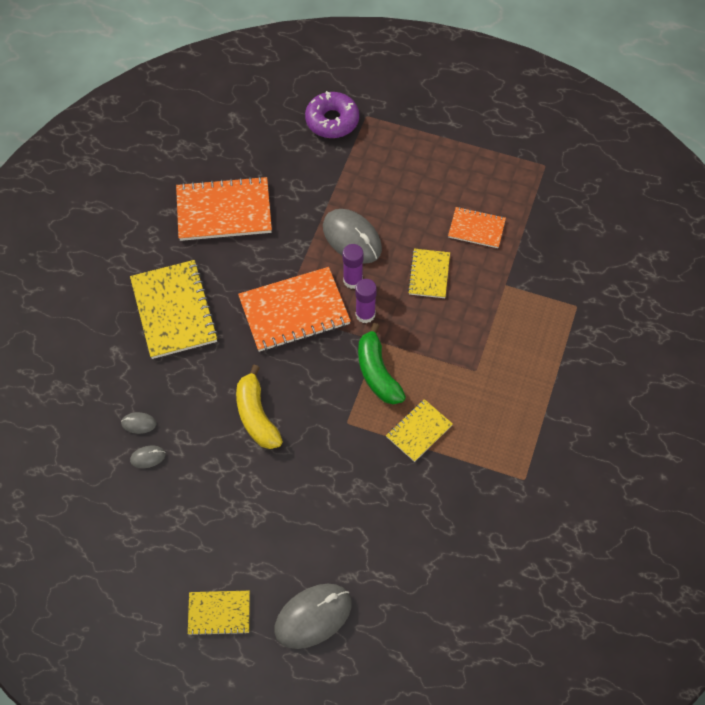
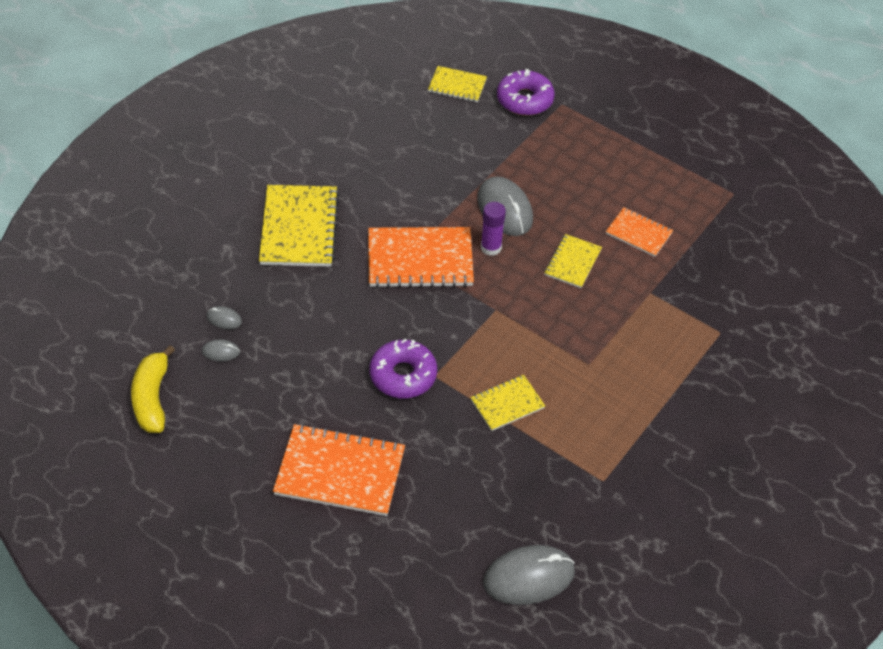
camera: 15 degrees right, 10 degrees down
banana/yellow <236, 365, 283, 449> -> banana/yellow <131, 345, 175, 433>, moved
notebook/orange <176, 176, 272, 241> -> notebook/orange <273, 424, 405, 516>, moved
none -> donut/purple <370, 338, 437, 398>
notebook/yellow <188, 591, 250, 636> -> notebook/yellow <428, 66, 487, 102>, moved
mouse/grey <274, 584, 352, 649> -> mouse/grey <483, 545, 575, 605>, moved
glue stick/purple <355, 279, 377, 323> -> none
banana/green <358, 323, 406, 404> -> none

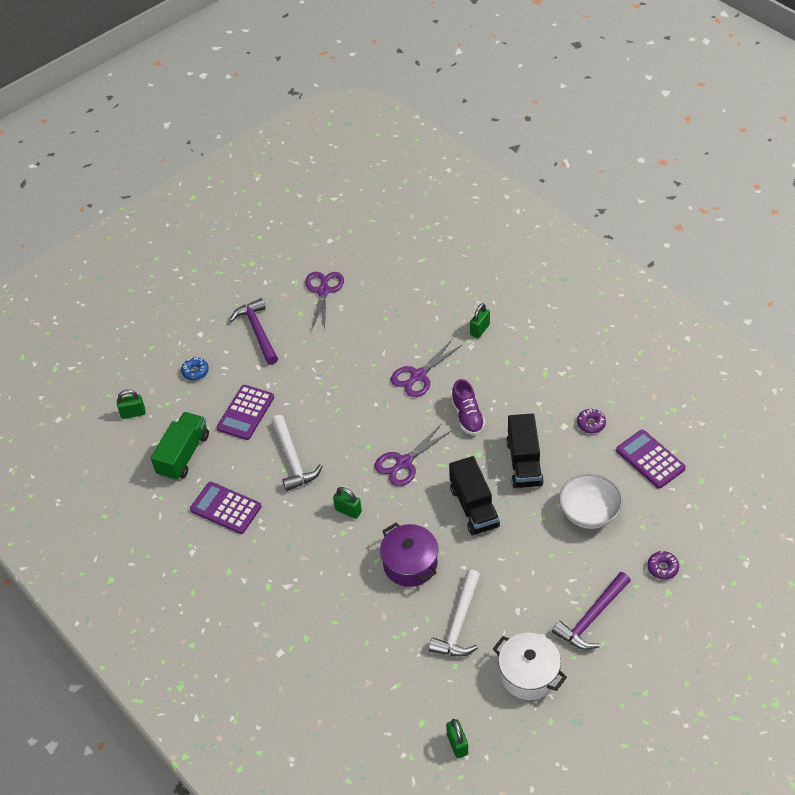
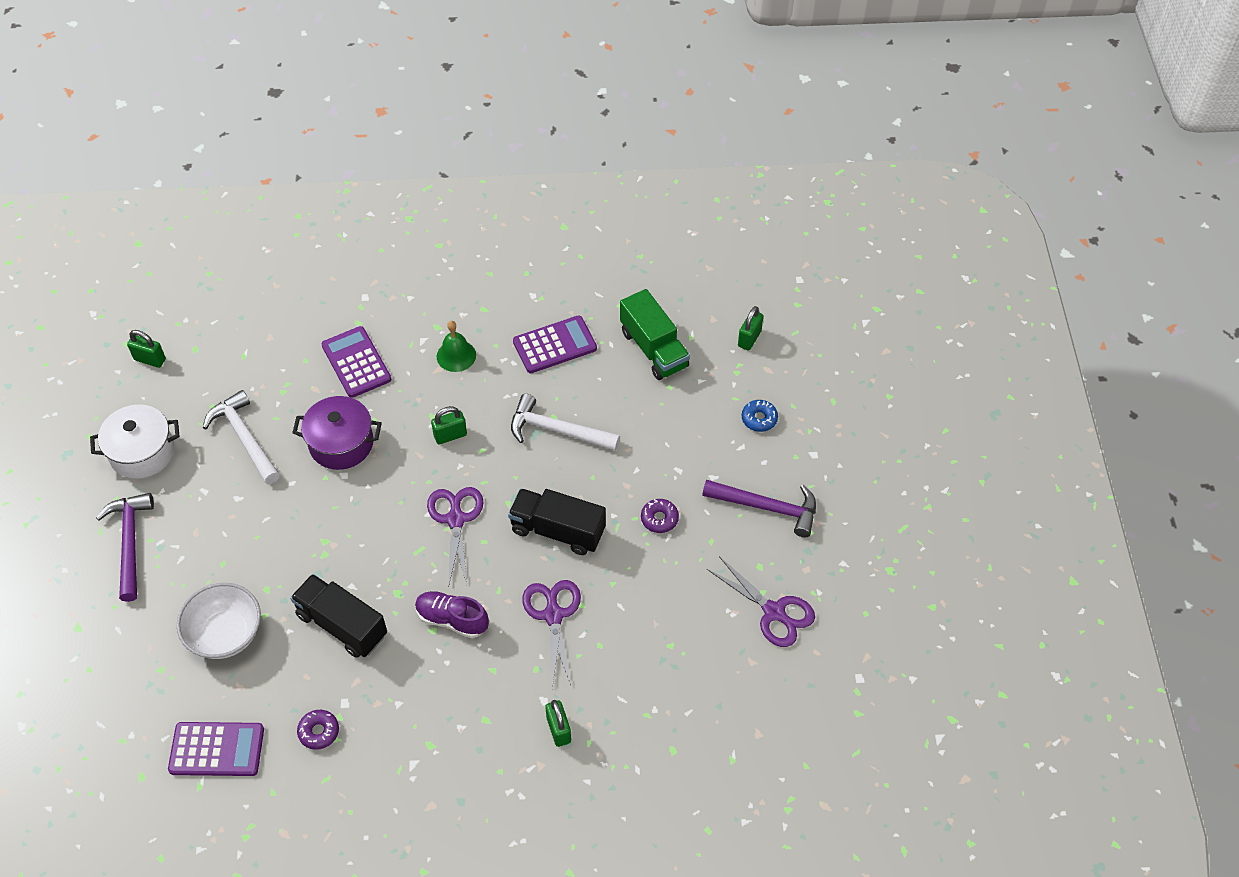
camera: 125 degrees right, 5 degrees up
calculator/purple <217, 385, 274, 440> -> calculator/purple <322, 326, 391, 398>, moved
none -> bell/green <437, 321, 476, 372>
truck/black <449, 456, 500, 535> -> truck/black <508, 488, 606, 555>, moved
donut/purple <647, 551, 679, 580> -> donut/purple <641, 499, 679, 533>, moved

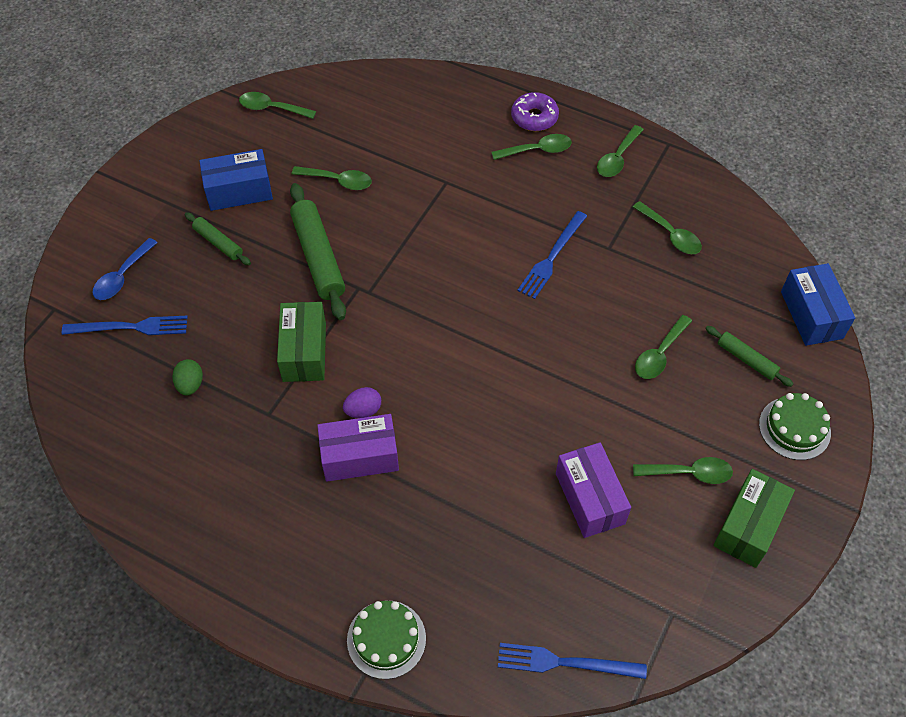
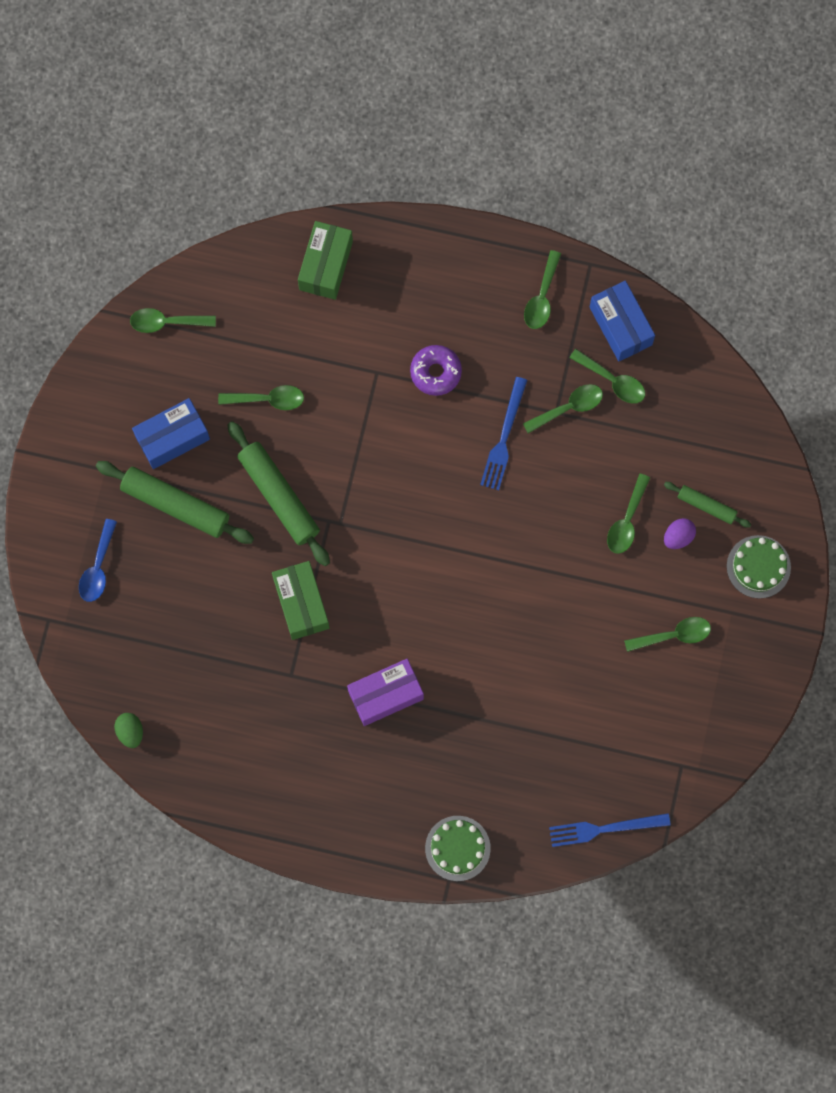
camera: 15 degrees left, 20 degrees up
rolling pin/green <185, 212, 251, 265> -> rolling pin/green <96, 461, 254, 544>, x1.83
egg/green <172, 359, 203, 396> -> egg/green <114, 713, 143, 748>, moved
box/green <713, 469, 795, 568> -> box/green <298, 221, 353, 300>, moved
donut/purple <511, 92, 559, 131> -> donut/purple <410, 345, 462, 396>, moved
spoon/green <492, 134, 572, 160> -> spoon/green <523, 384, 603, 433>, moved
box/blue <781, 263, 855, 346> -> box/blue <590, 281, 655, 361>, moved
egg/purple <343, 387, 381, 418> -> egg/purple <664, 518, 696, 549>, moved
fork/blue <62, 316, 188, 335> -> none
box/purple <556, 442, 631, 538> -> none

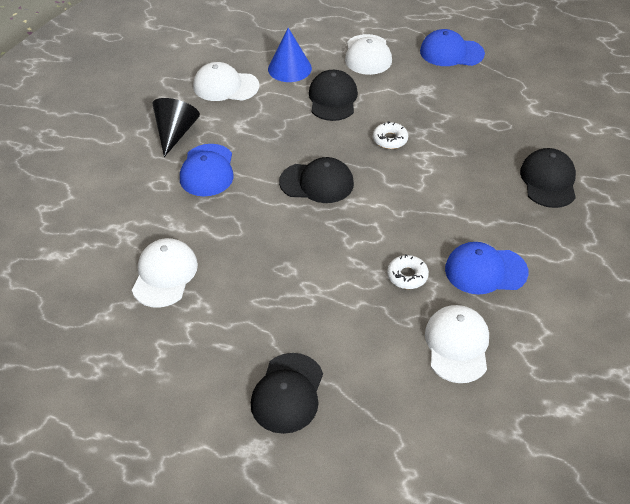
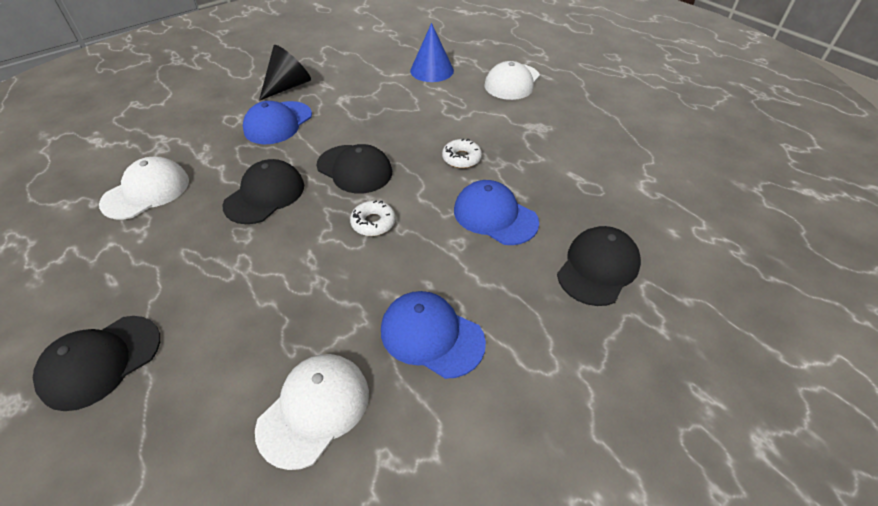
camera: 30 degrees right, 0 degrees up
cap/black <309, 70, 358, 121> -> cap/black <222, 159, 304, 224>, moved
donut/white <387, 254, 429, 289> -> donut/white <350, 201, 396, 236>, moved
cap/blue <420, 29, 485, 66> -> cap/blue <454, 180, 539, 245>, moved
cap/white <193, 62, 259, 101> -> none

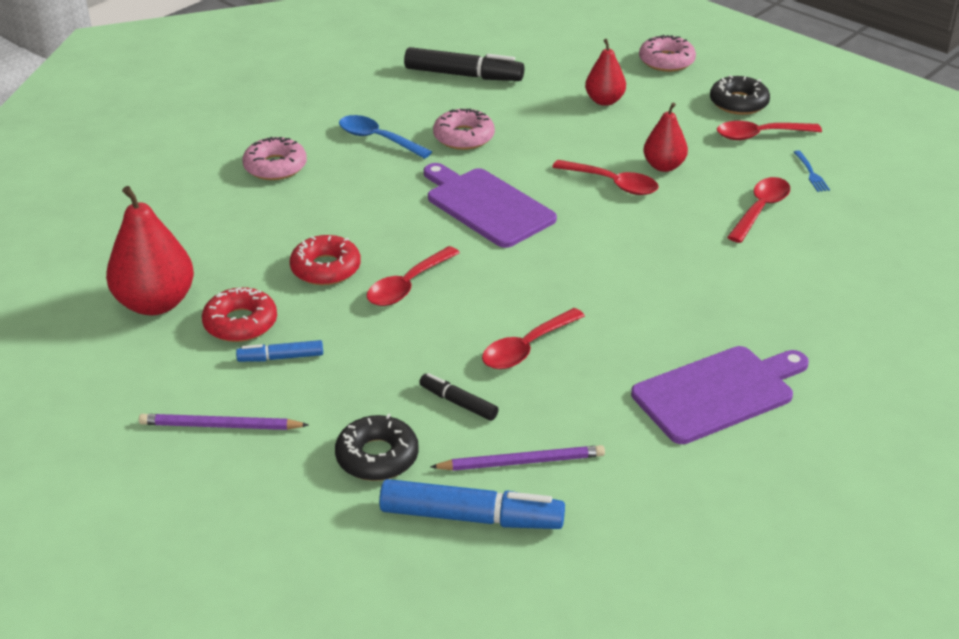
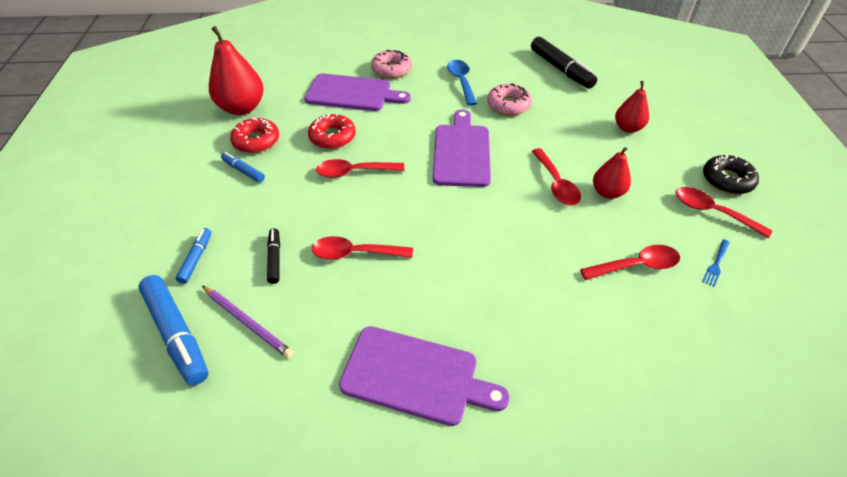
camera: 45 degrees right, 10 degrees up
donut/black <335, 414, 419, 481> -> marker/blue <175, 228, 212, 284>
none -> cutting board/purple <304, 73, 411, 111>
pencil/purple <139, 414, 308, 430> -> none
donut/pink <639, 35, 696, 72> -> none

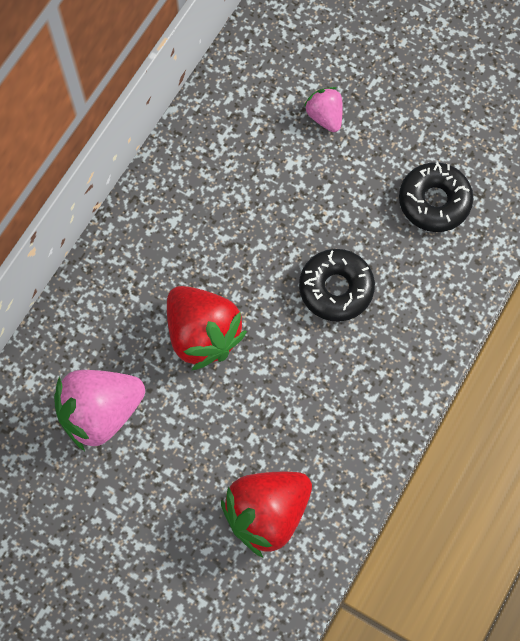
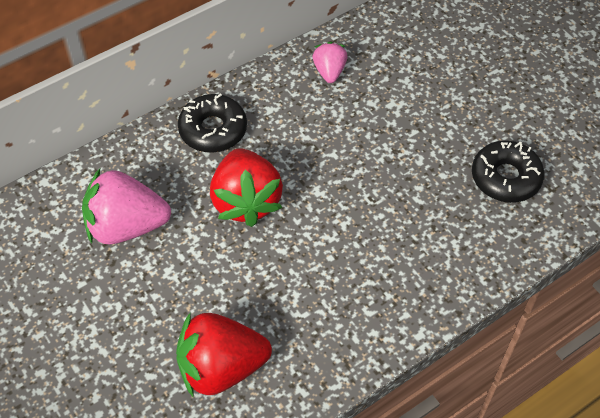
camera: 25 degrees right, 15 degrees down
donut/black <299, 249, 375, 322> -> donut/black <178, 94, 247, 152>, moved
strawberry/pink <304, 87, 343, 132> -> strawberry/pink <313, 41, 347, 83>, moved

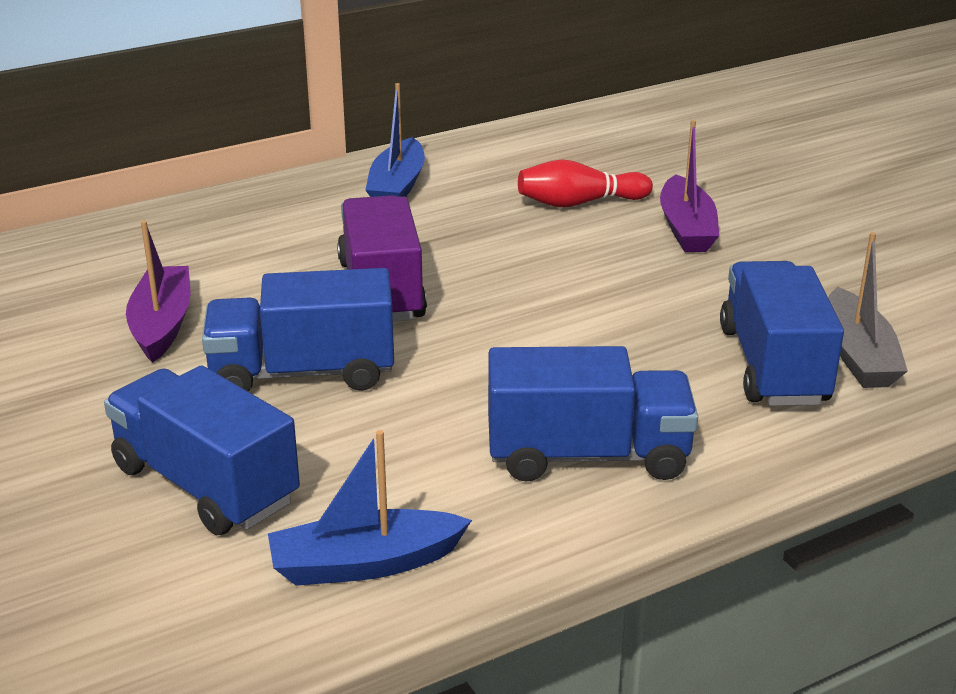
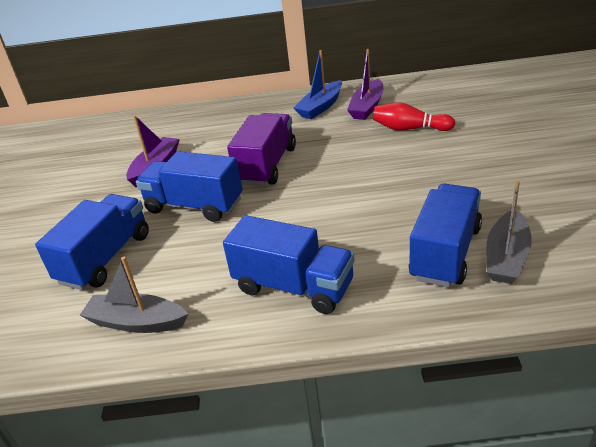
camera: 30 degrees right, 5 degrees up
truck/blue <104, 365, 300, 535> -> truck/blue <35, 194, 149, 290>, 45 degrees clockwise
boat/blue <268, 430, 472, 586> -> boat/grey <80, 257, 188, 333>
boat/purple <660, 120, 719, 252> -> boat/purple <347, 49, 383, 120>, moved

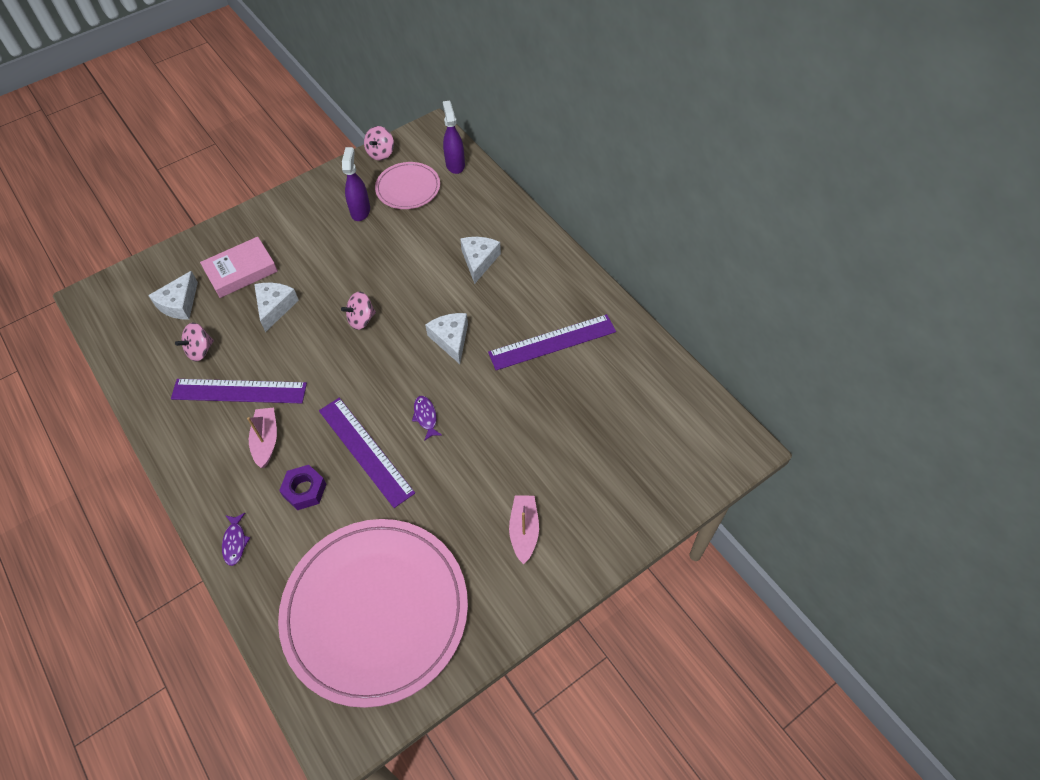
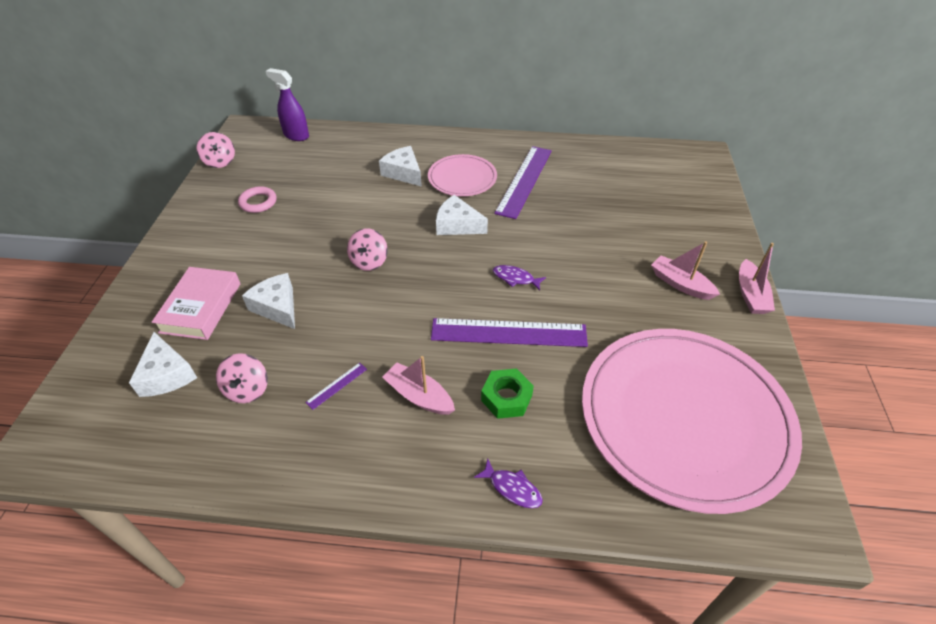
camera: 50 degrees left, 10 degrees down
spray bottle/purple <342, 147, 370, 221> -> ring/pink <238, 186, 277, 213>
ruler/purple <171, 379, 307, 404> -> ruler/purple <305, 362, 367, 410>, x0.41
plate/pink <375, 162, 440, 209> -> plate/pink <428, 154, 497, 196>, moved
nut/purple <279, 465, 326, 510> -> nut/green <481, 368, 534, 419>
none -> boat/pink <739, 243, 775, 314>

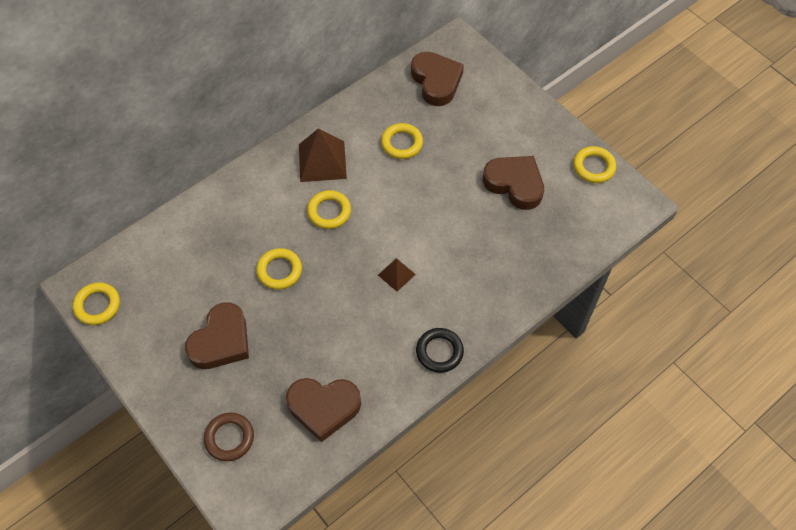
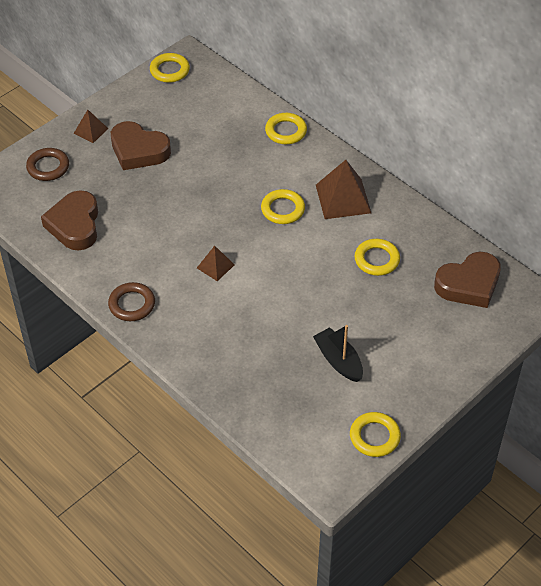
camera: 85 degrees right, 10 degrees down
none -> pyramid/brown <73, 110, 108, 143>
ring/black <416, 328, 464, 373> -> ring/brown <108, 282, 155, 321>
ring/yellow <256, 248, 302, 290> -> ring/yellow <265, 113, 307, 144>, moved
heart/brown <483, 156, 544, 210> -> boat/black <313, 325, 363, 382>

